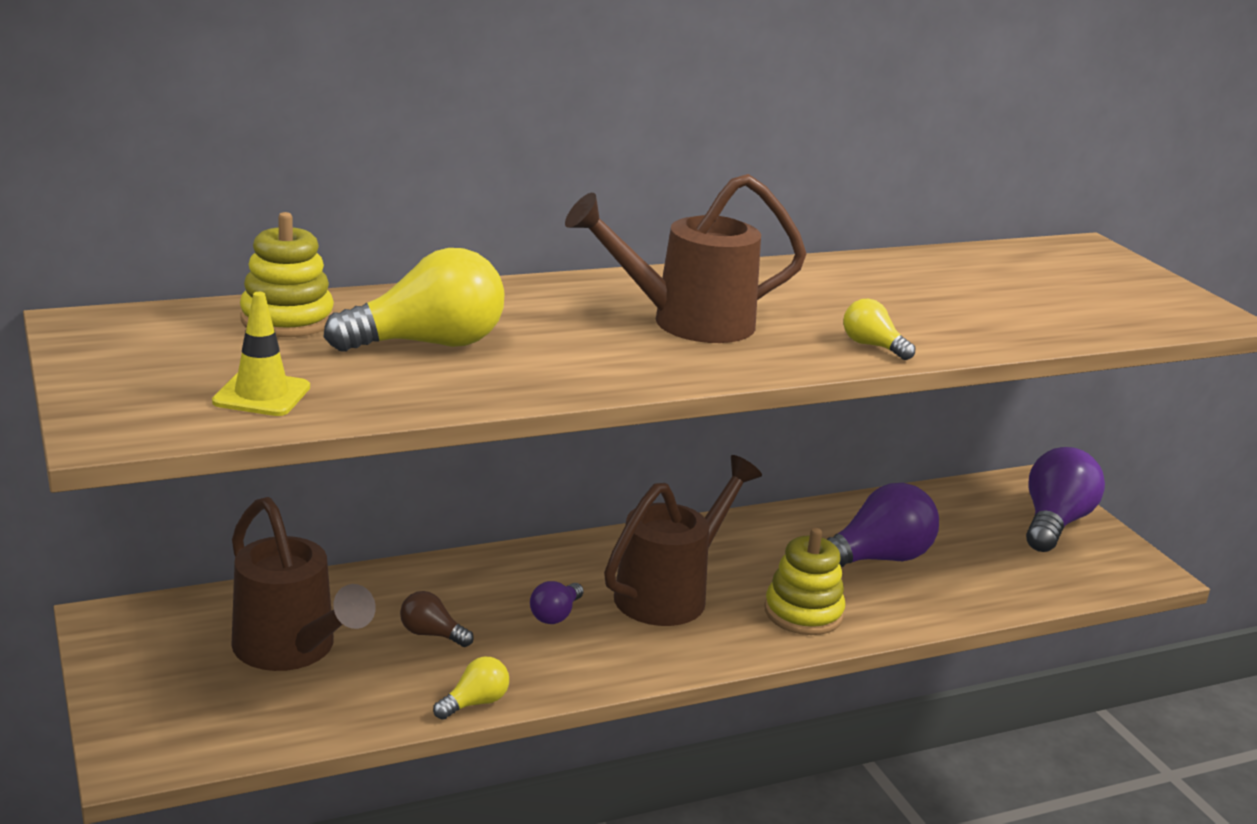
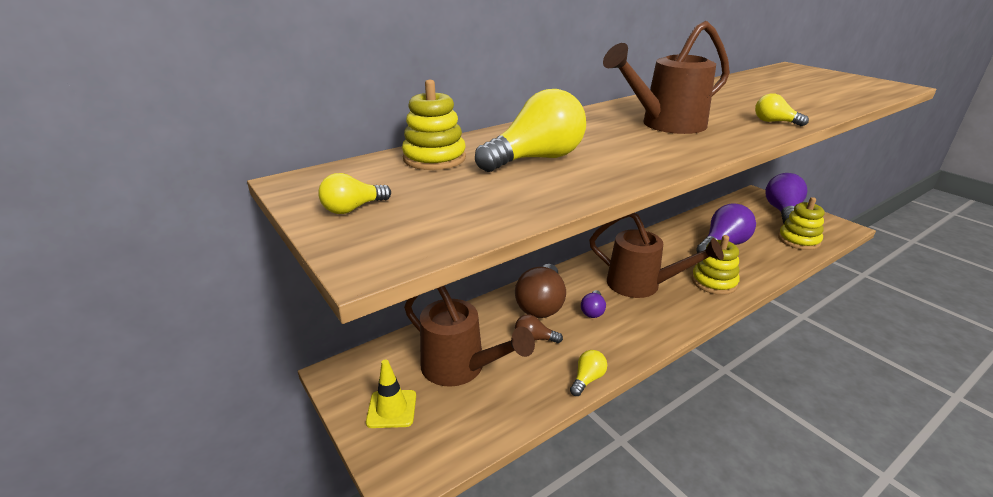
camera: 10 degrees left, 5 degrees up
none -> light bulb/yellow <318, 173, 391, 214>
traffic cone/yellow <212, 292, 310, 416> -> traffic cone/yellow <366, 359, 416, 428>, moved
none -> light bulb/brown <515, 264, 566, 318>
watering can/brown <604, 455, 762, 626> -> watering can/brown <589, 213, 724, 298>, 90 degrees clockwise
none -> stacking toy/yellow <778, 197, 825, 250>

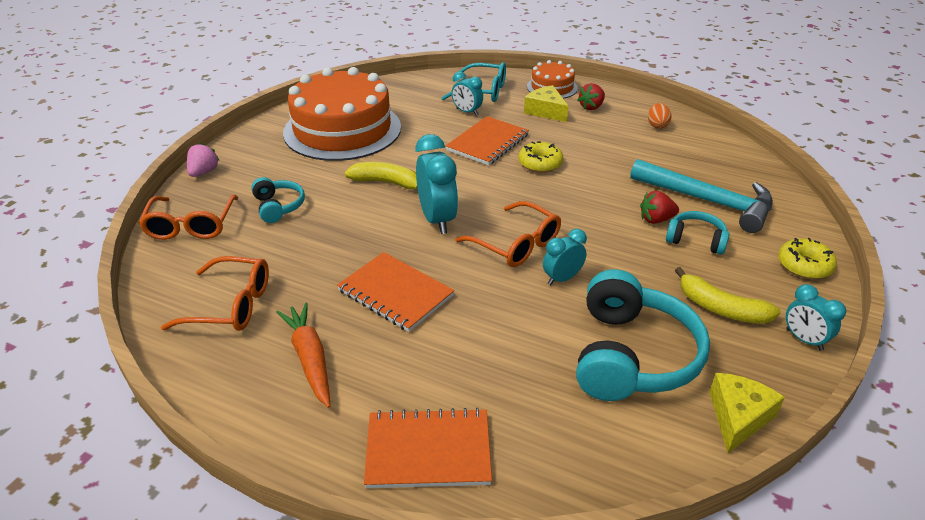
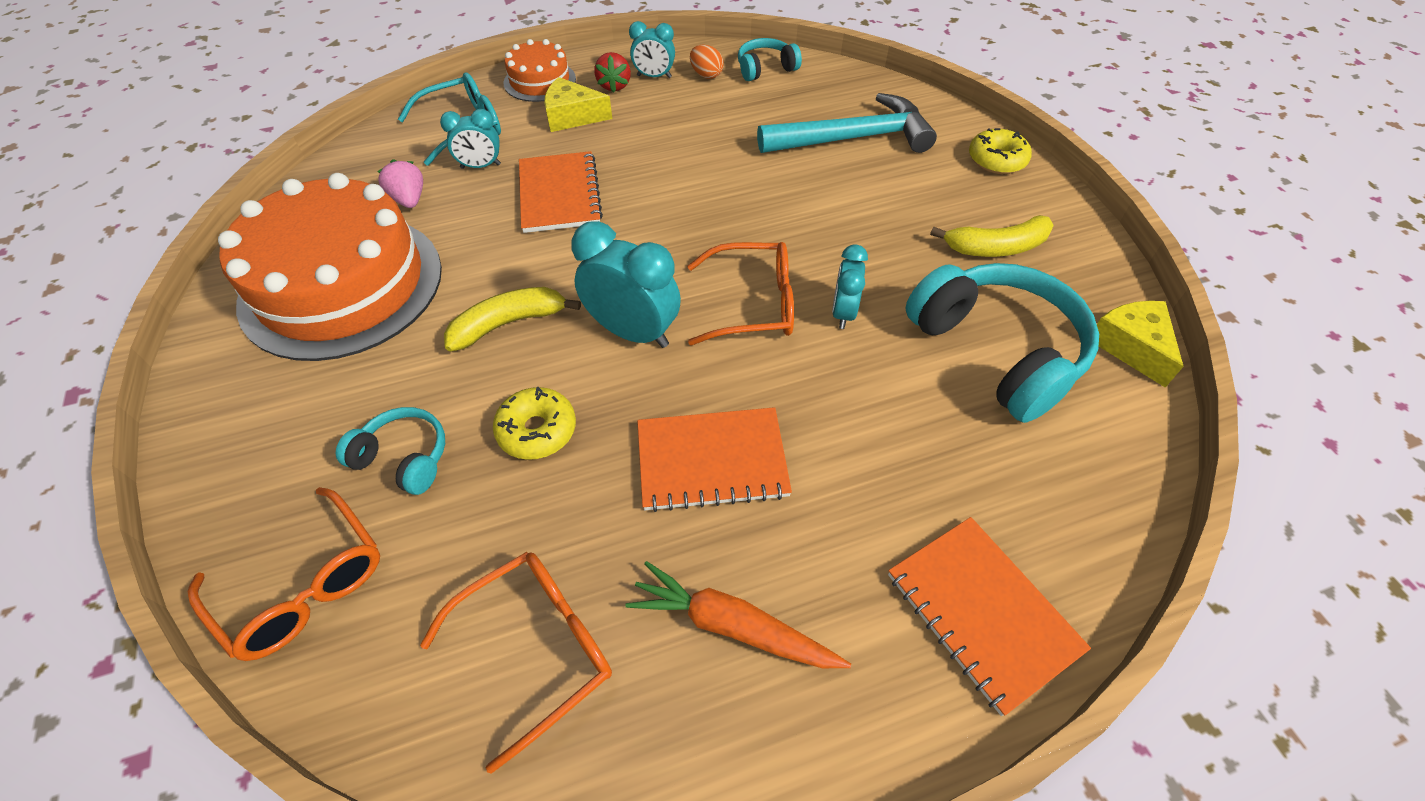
camera: 45 degrees left, 15 degrees up
strawberry/pink <187, 143, 220, 177> -> strawberry/pink <377, 159, 423, 208>, moved
donut/yellow <519, 141, 563, 173> -> donut/yellow <493, 387, 576, 460>, moved
clock/turquoise <786, 284, 846, 351> -> clock/turquoise <629, 21, 675, 78>, moved
headphones/turquoise <666, 211, 729, 255> -> headphones/turquoise <738, 38, 802, 81>, moved
notebook/orange <364, 408, 492, 488> -> notebook/orange <888, 517, 1091, 716>, 75 degrees counterclockwise
strawberry/red <640, 191, 679, 224> -> none

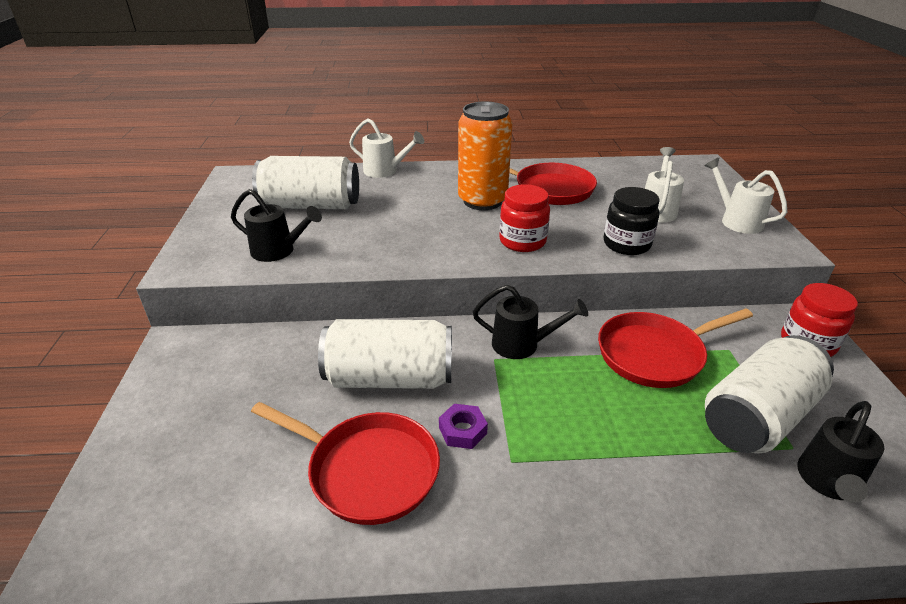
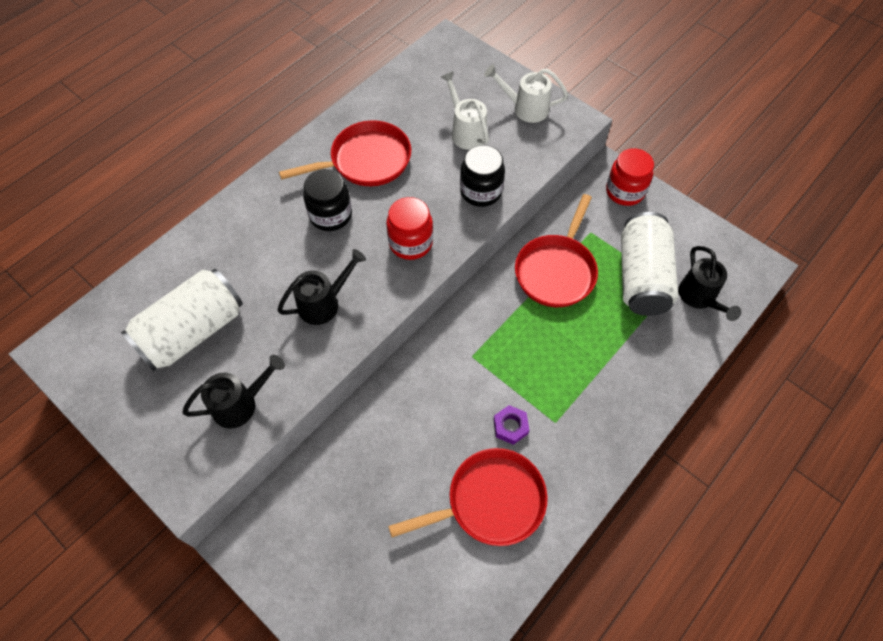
camera: 45 degrees left, 25 degrees up
watering can/black <473, 285, 588, 359> -> watering can/black <277, 249, 366, 325>, moved
can/orange <458, 101, 512, 210> -> jar/black <303, 169, 352, 231>
can/white <318, 319, 452, 389> -> none
watering can/white <349, 118, 424, 178> -> none

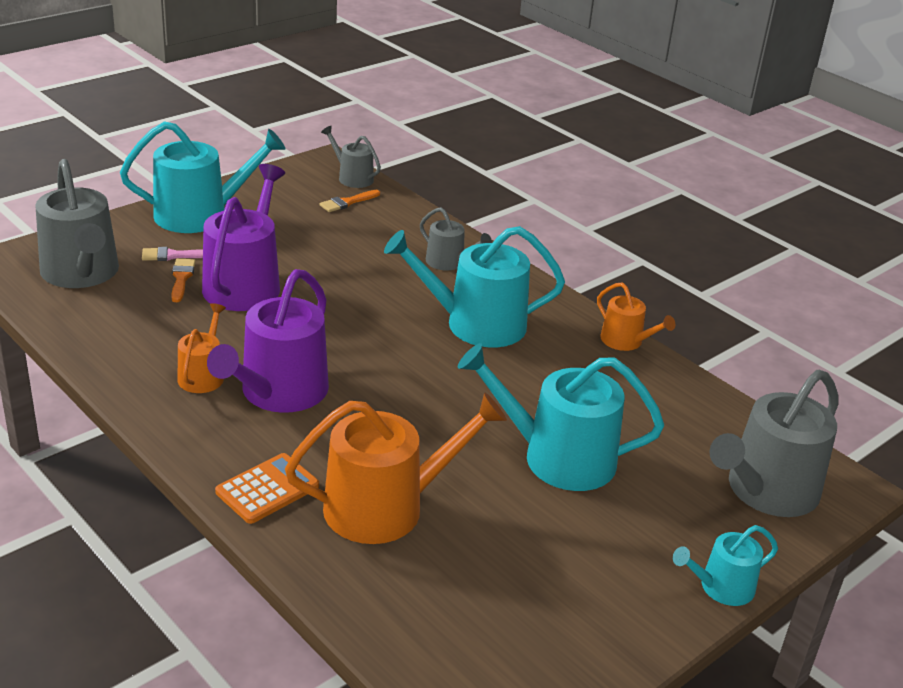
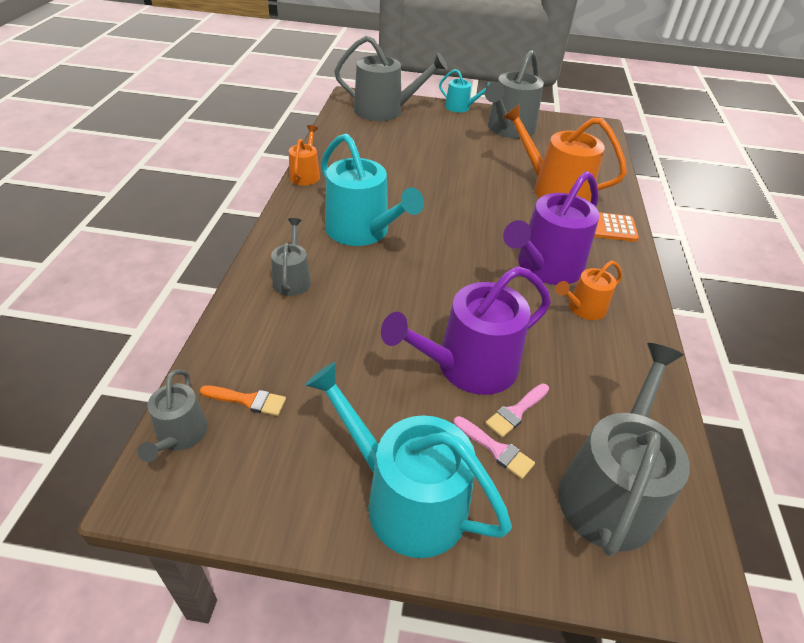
camera: 130 degrees left, 10 degrees up
none -> watering can/grey <485, 50, 544, 139>
brush/orange <171, 259, 196, 302> -> brush/pink <485, 383, 549, 438>
watering can/purple <207, 269, 329, 413> -> watering can/purple <503, 171, 599, 285>, 150 degrees clockwise
watering can/turquoise <458, 343, 664, 491> -> none

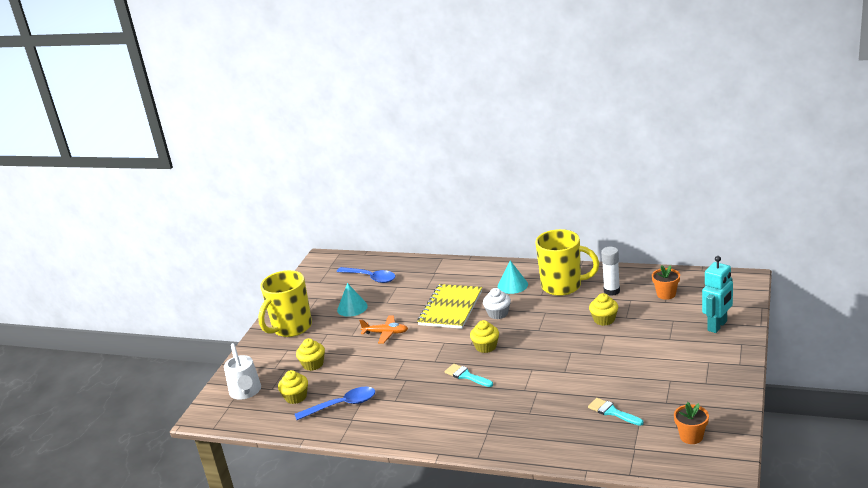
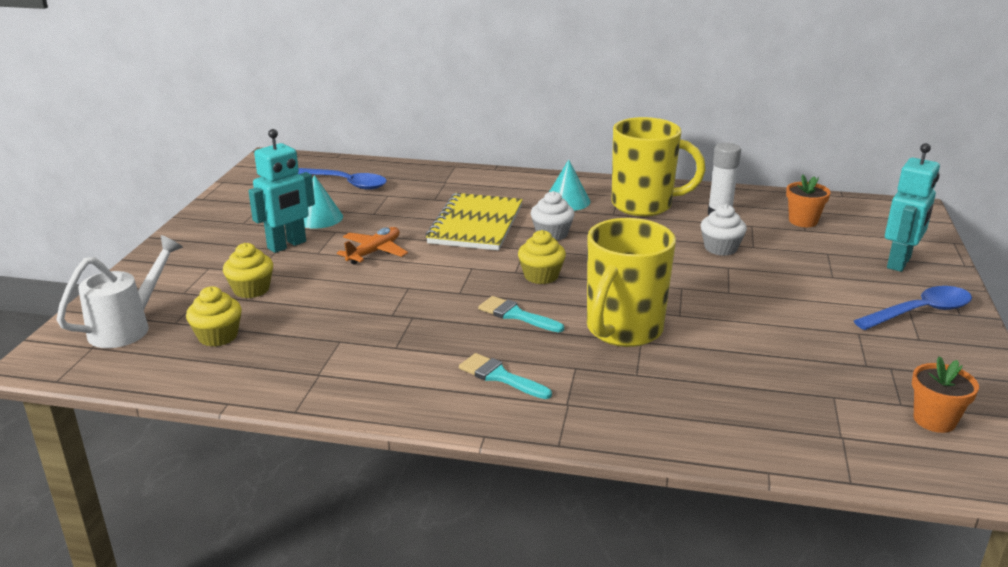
camera: 10 degrees left, 0 degrees up
watering can/white <224, 343, 261, 400> -> watering can/white <57, 235, 183, 348>, 120 degrees counterclockwise
none -> robot/turquoise <248, 129, 315, 253>
plane/orange <359, 315, 408, 344> -> plane/orange <337, 227, 408, 265>, 60 degrees counterclockwise
brush/turquoise <588, 398, 644, 426> -> brush/turquoise <459, 353, 552, 399>, moved
mug/yellow <258, 270, 312, 337> -> mug/yellow <587, 218, 676, 347>, moved
cupcake/yellow <589, 293, 618, 326> -> cupcake/white <701, 204, 747, 256>
spoon/blue <295, 387, 375, 420> -> spoon/blue <854, 286, 972, 330>, moved

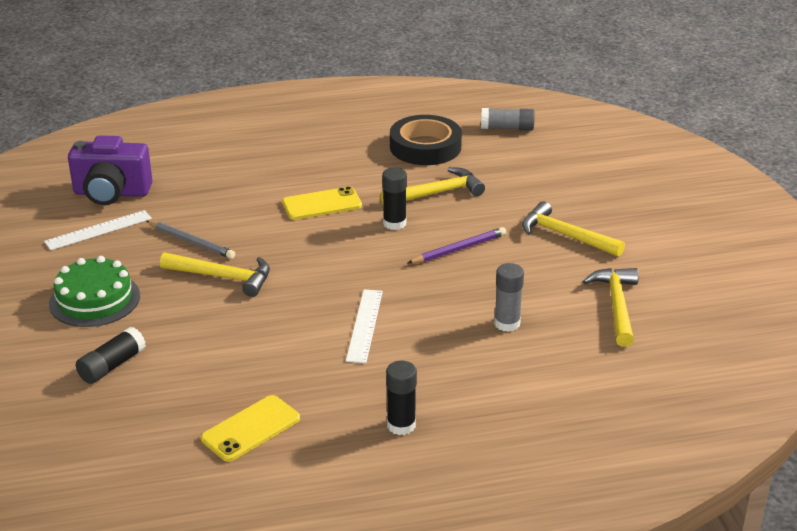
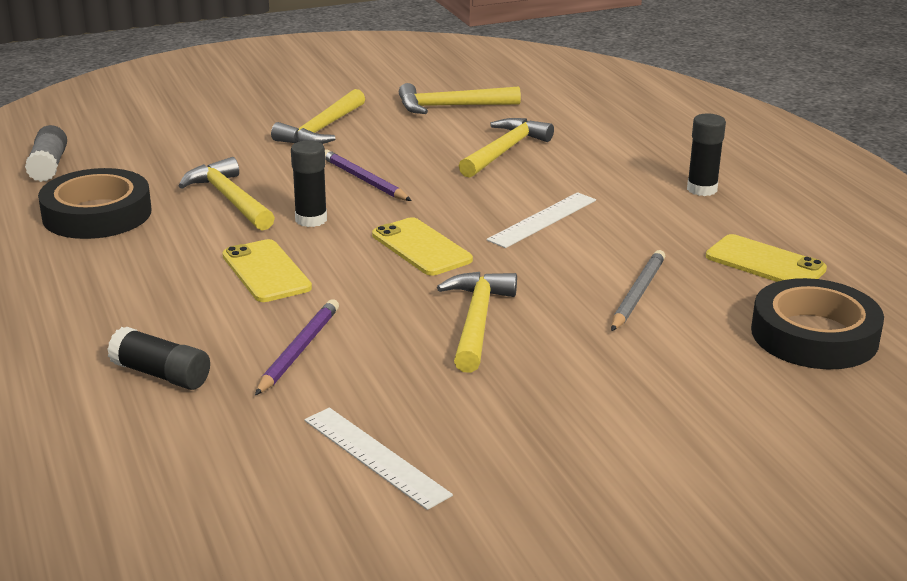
camera: 100 degrees left, 5 degrees down
glue stick/black <76, 327, 146, 384> -> glue stick/black <107, 327, 210, 390>, moved
none -> pencil/purple <255, 299, 339, 395>
none -> phone/yellow <372, 217, 473, 275>
glue stick/grey <494, 263, 524, 332> -> hammer/yellow <459, 118, 554, 178>
ruler/white <346, 289, 383, 363> -> ruler/white <487, 192, 596, 248>, 45 degrees counterclockwise
pencil/grey <146, 221, 235, 259> -> pencil/grey <611, 250, 665, 331>, moved
none -> tape/black <751, 278, 884, 369>
cake/green <49, 256, 140, 327> -> none
camera/purple <68, 135, 152, 205> -> none

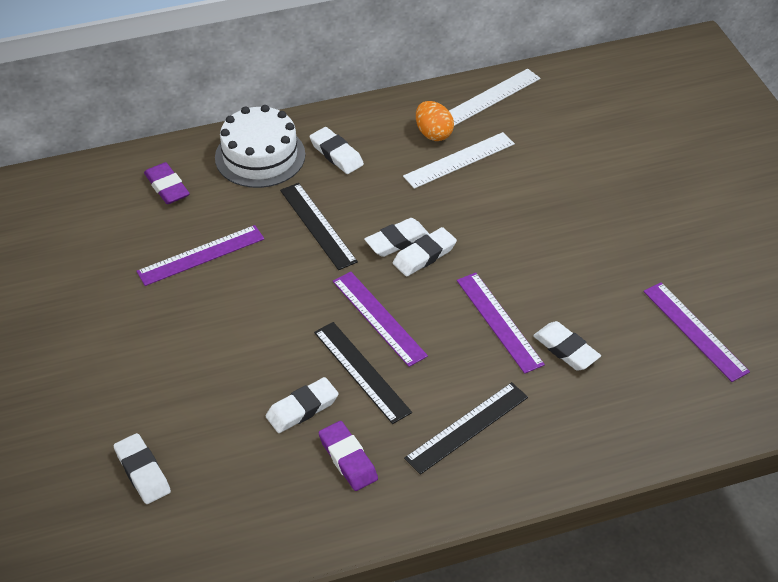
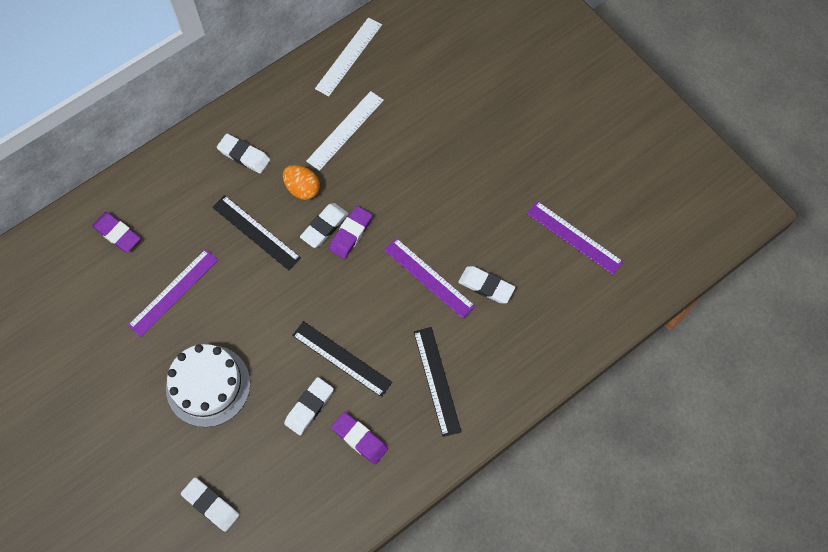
camera: 20 degrees left, 20 degrees up
cake/white <215, 105, 305, 188> -> cake/white <166, 344, 250, 427>, moved
egg/orange <416, 101, 454, 141> -> egg/orange <283, 165, 320, 200>, moved
eraser/white <393, 227, 457, 276> -> eraser/purple <329, 206, 373, 259>
ruler/black <404, 382, 528, 475> -> ruler/black <414, 327, 462, 437>, 45 degrees counterclockwise
ruler/purple <333, 272, 428, 367> -> none

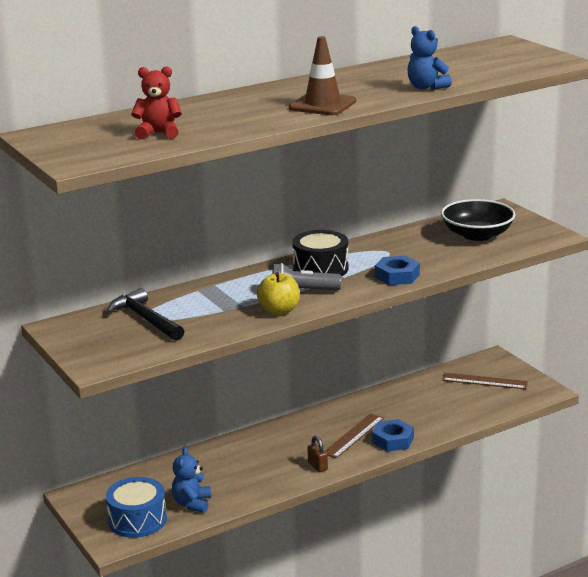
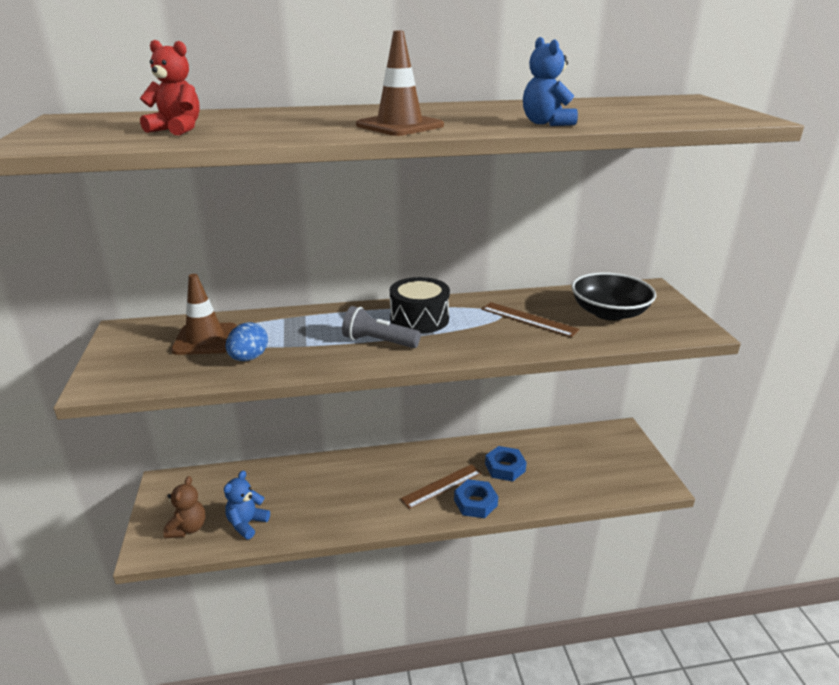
camera: 20 degrees right, 5 degrees up
drum/blue <106, 477, 167, 538> -> teddy bear/brown <163, 476, 205, 538>
hammer/black <107, 288, 184, 341> -> traffic cone/brown <171, 274, 237, 355>
none -> egg/blue <226, 322, 268, 361>
ruler/brown <442, 373, 528, 389> -> ruler/brown <482, 302, 580, 338>, moved
nut/blue <375, 256, 420, 285> -> nut/blue <485, 446, 527, 482>, moved
apple/yellow <257, 272, 300, 315> -> none
padlock/brown <307, 436, 328, 472> -> none

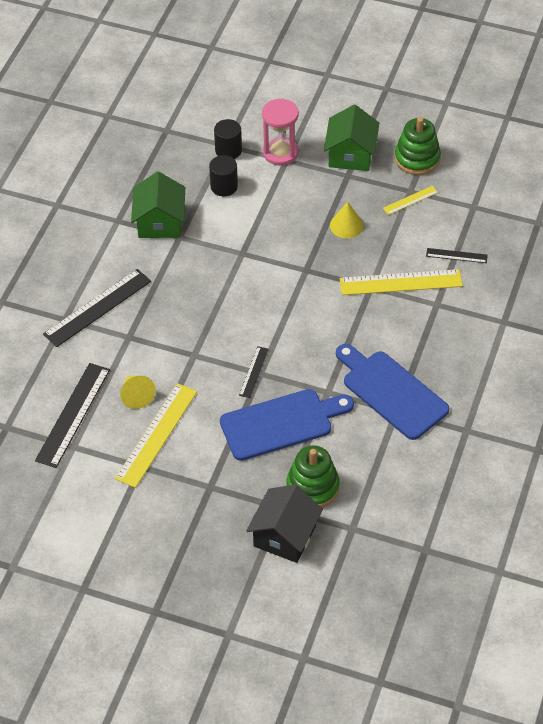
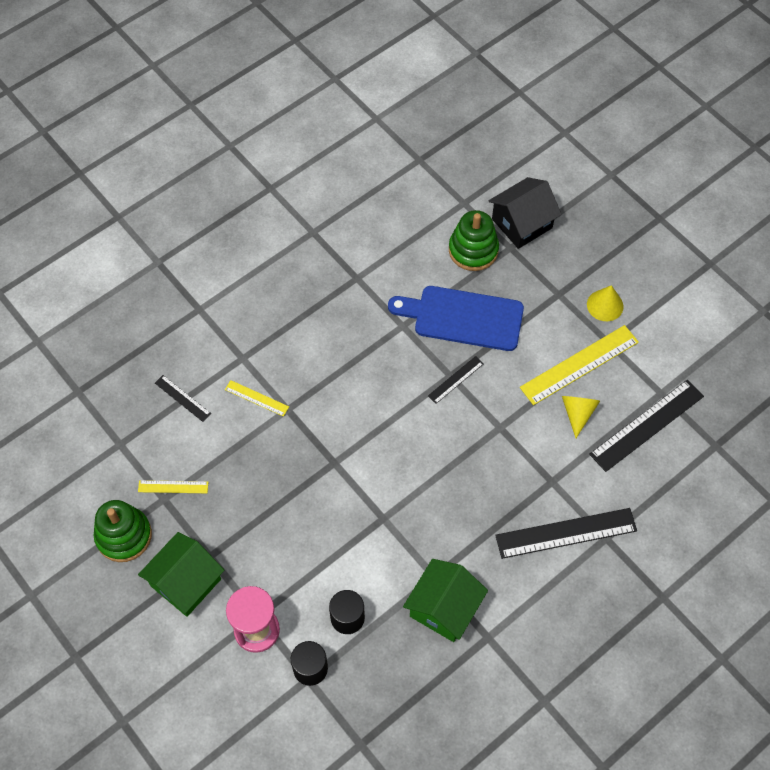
camera: 150 degrees left, 10 degrees up
ruler/yellow <340, 269, 463, 295> -> ruler/yellow <225, 380, 289, 417>, x0.51
cone/yellow <330, 202, 364, 238> -> cone/yellow <587, 285, 624, 321>, moved
cutting board/blue <336, 344, 449, 440> -> none

